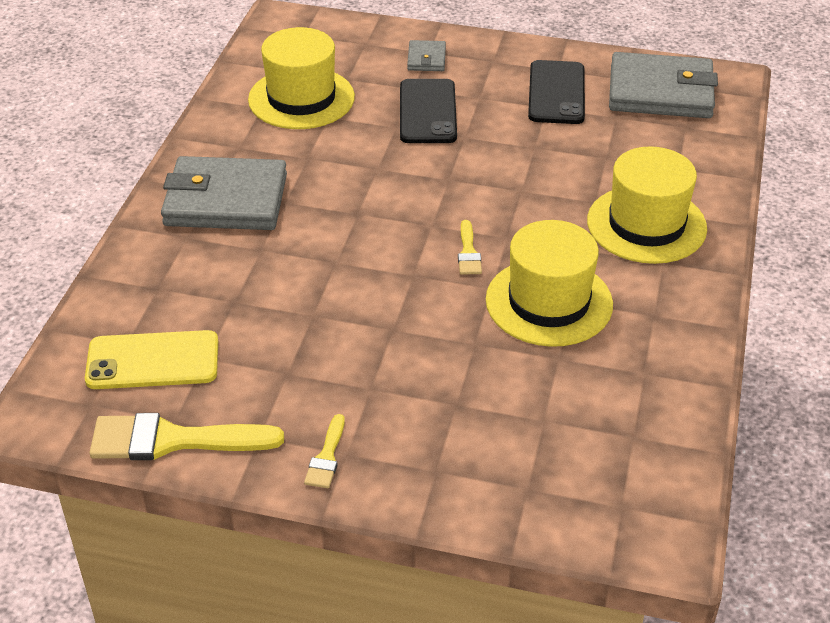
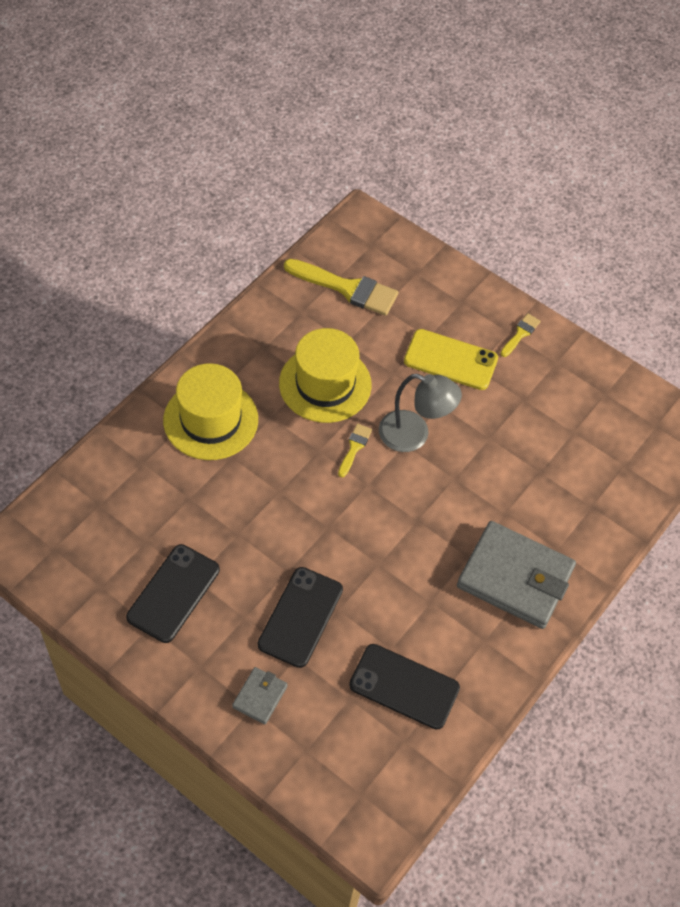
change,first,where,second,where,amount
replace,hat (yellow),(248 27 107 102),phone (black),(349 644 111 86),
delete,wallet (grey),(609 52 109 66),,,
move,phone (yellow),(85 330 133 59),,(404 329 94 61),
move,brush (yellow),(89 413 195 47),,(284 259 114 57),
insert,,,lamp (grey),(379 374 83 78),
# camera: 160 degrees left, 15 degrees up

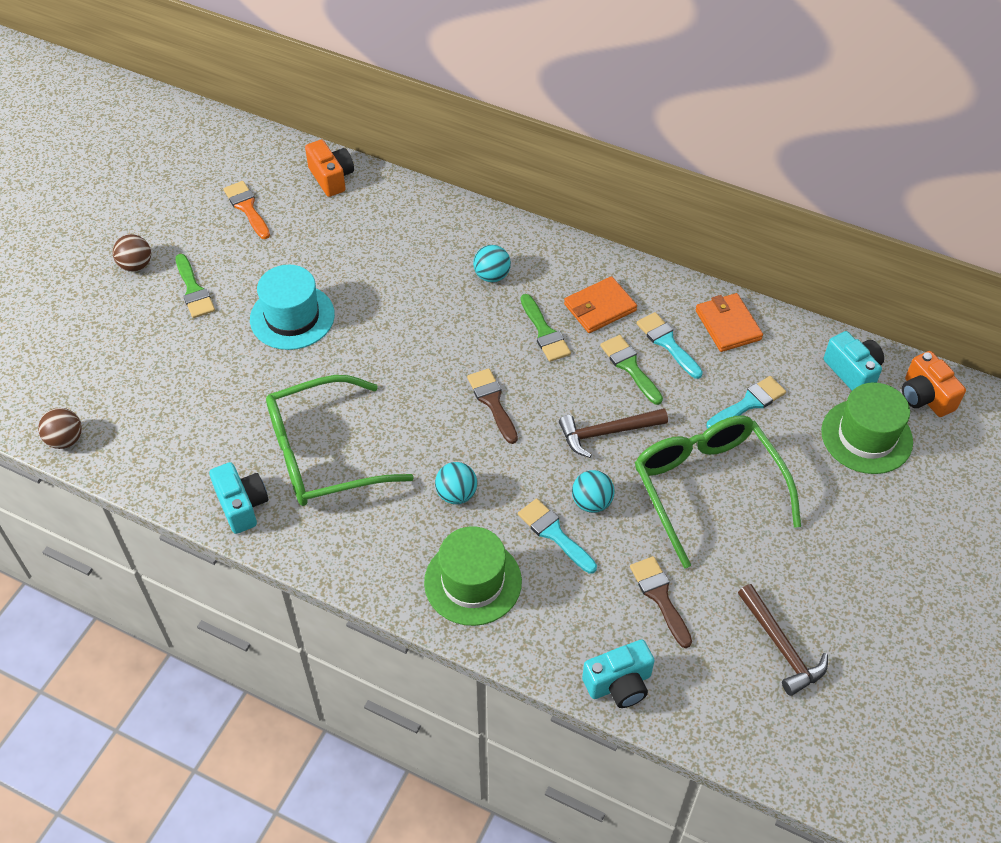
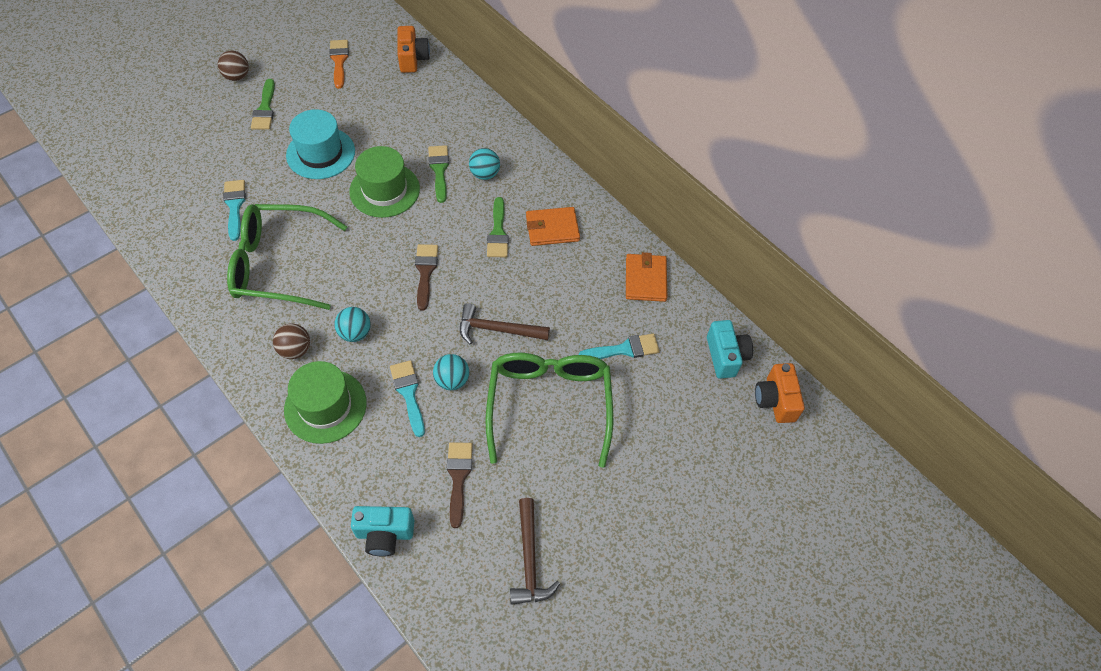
change,first,where,second,where,amount
move,brush (turquoise),(636 312 67 67),,(223 180 23 61),
move,brush (green),(600 335 63 70),,(428 145 21 58),
move,hat (green),(821 382 92 92),,(350 146 70 72),
move,ball (brown),(38 408 44 41),,(273 324 37 35),
delete,camera (turquoise),(209 462 59 72),,,
# camera: 20 degrees right, 5 degrees up

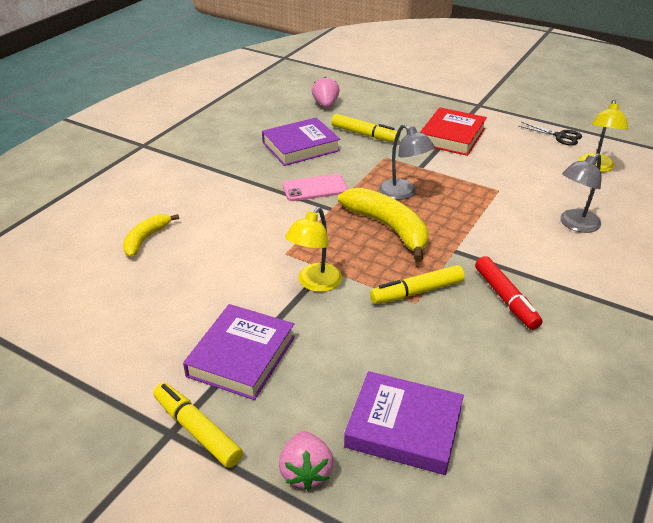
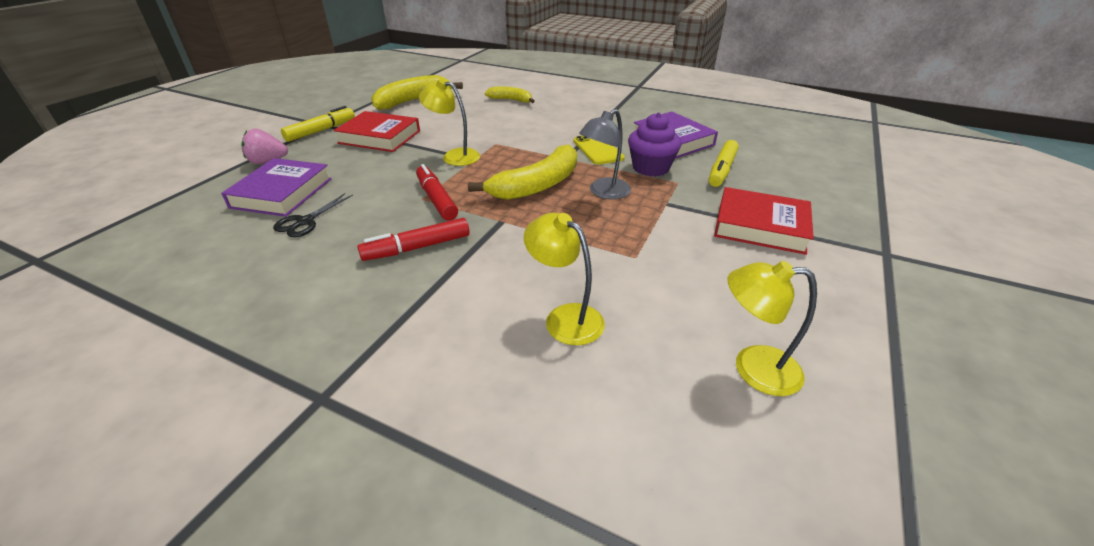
change,first,where,second,where,amount
delete,strawberry (pink),(312 77 28 31),,,
move,scissors (black),(518 122 64 24),,(273 193 80 44),
recolor,lamp (grey),(560 153 42 80),lamp (yellow),(524 213 81 133),
recolor,phone (pink),(282 174 66 27),phone (yellow),(573 135 52 30),
recolor,marker (yellow),(370 265 95 39),marker (red),(416 164 42 57),
recolor,book (purple),(183 304 112 96),book (red),(334 111 86 41),
insert,,,banana (yellow),(371 75 92 35),
insert,,,cupcake (purple),(628 112 54 65),
# camera: 85 degrees right, 0 degrees up

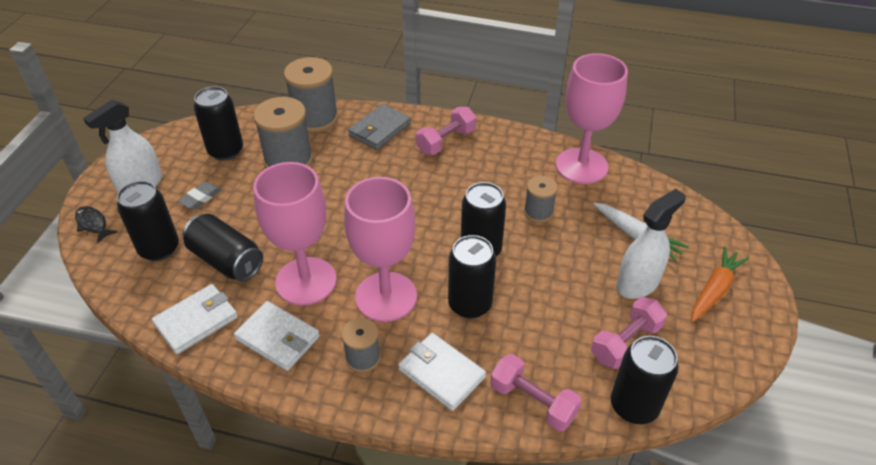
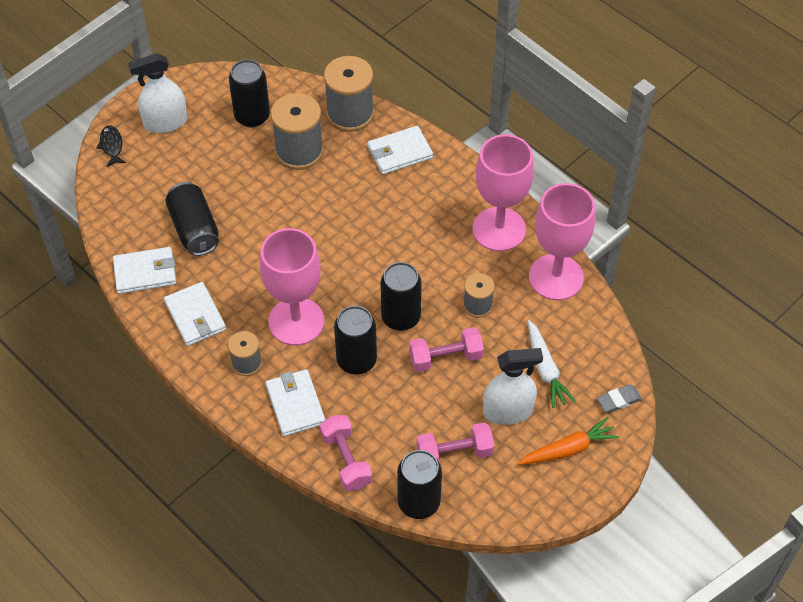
change,first,where,second,where,amount
recolor,wallet (grey),(348 104 63 46),wallet (white),(367 126 66 49),
move,dumbbell (pink),(416 107 60 48),,(409 327 75 45),
move,goblet (pink),(253 162 83 144),,(472 134 62 117),
delete,can (black),(117 181 62 80),,,
move,eraser (grey),(178 181 43 29),,(597 384 45 29),
# camera: 30 degrees right, 10 degrees up

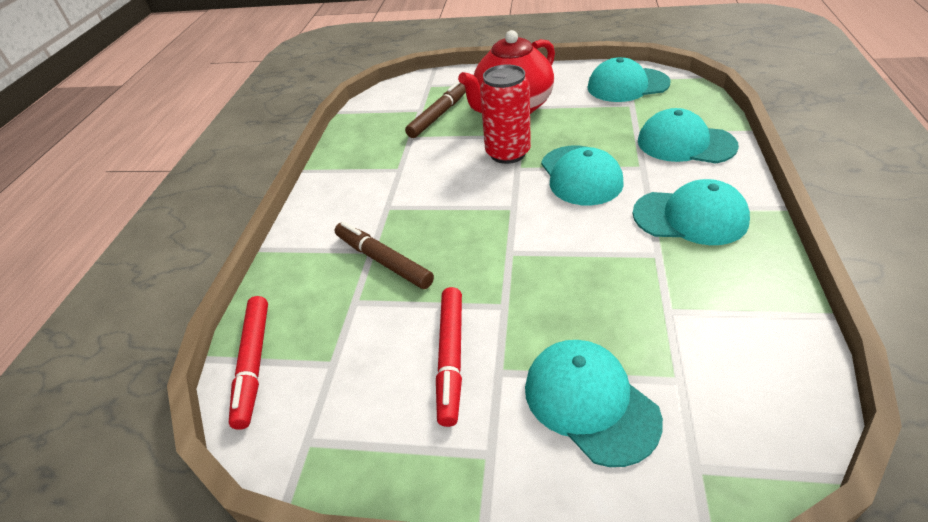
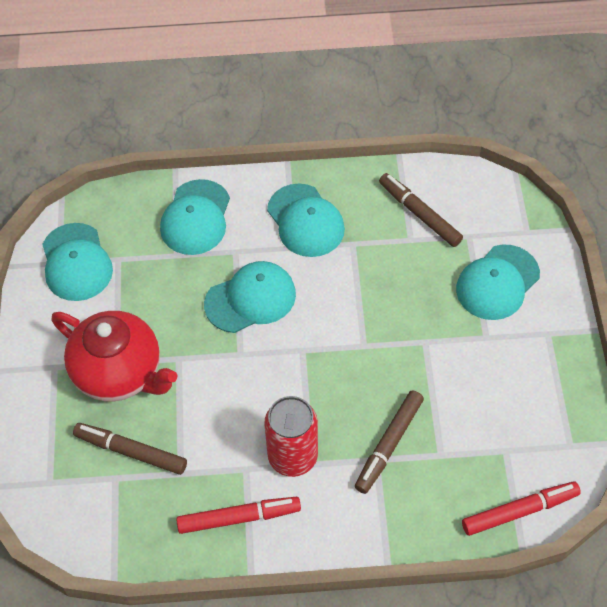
change,first,where,second,where,amount
move,can (red),(480 64 51 100),,(264 396 54 81),
rotate,cap (turquoise),(633 179 117 66),,(267 184 78 73),150 degrees clockwise
move,marker (red),(436 287 26 140),,(176 497 125 37),
insert,,,marker (brown),(379 173 84 74),
# camera: 105 degrees left, 15 degrees up

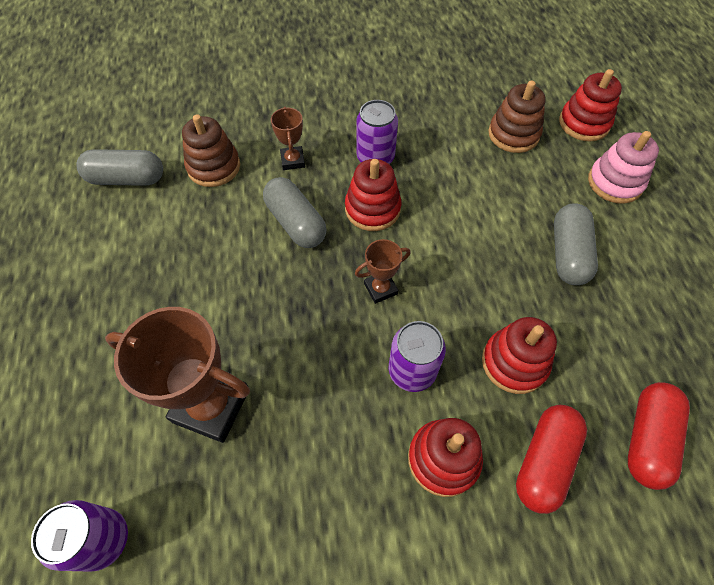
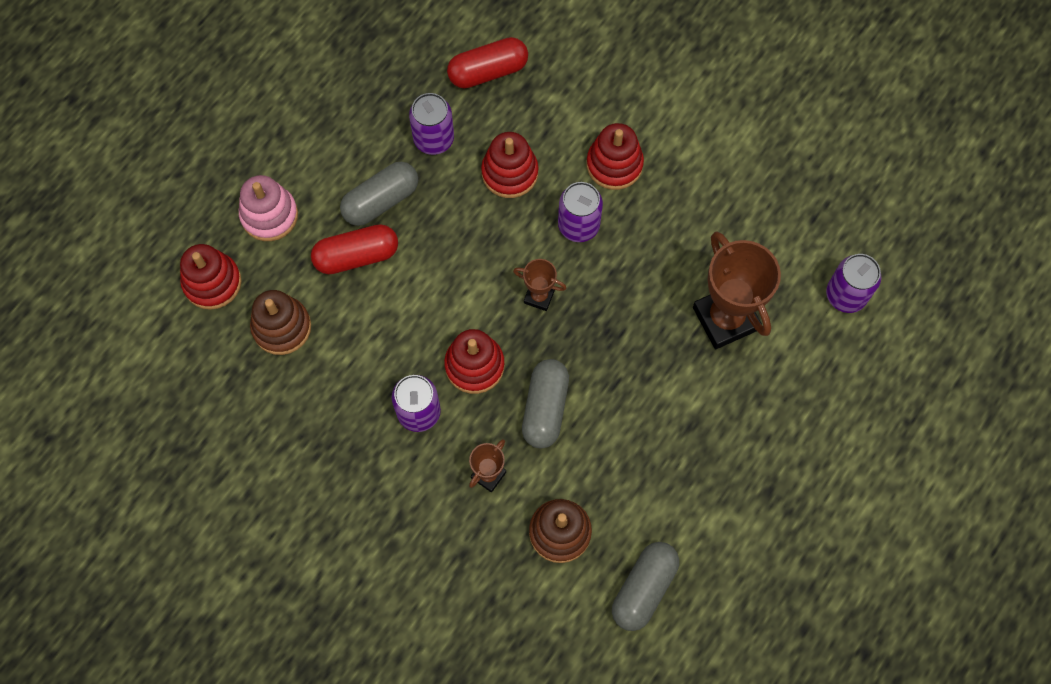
change,first,where,second,where,amount
rotate,capsule (grey),(77 149 86 37),,(612 542 67 89),75 degrees clockwise
move,capsule (red),(516 405 71 109),,(311 224 87 50),
insert,,,can (purple),(409 93 45 62),
# camera: 135 degrees left, 10 degrees up

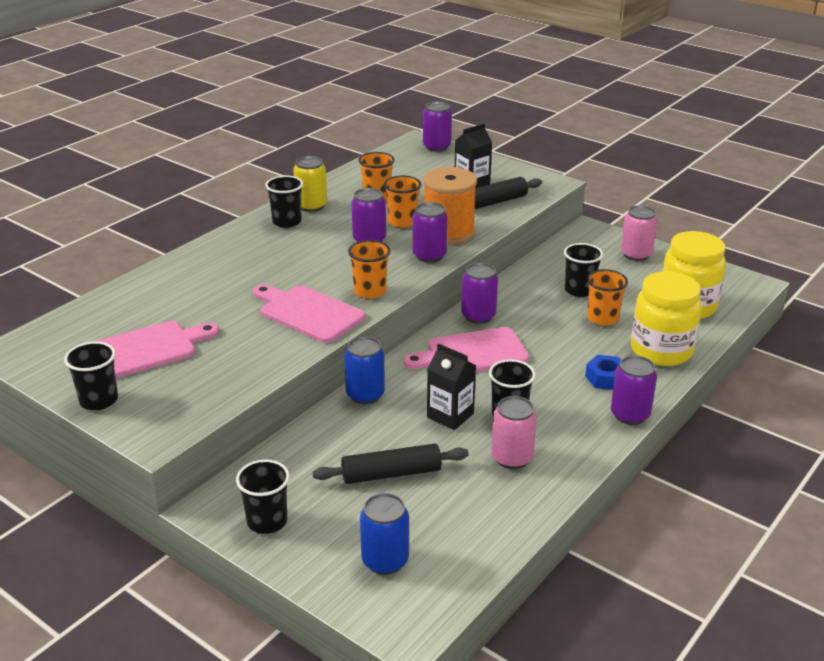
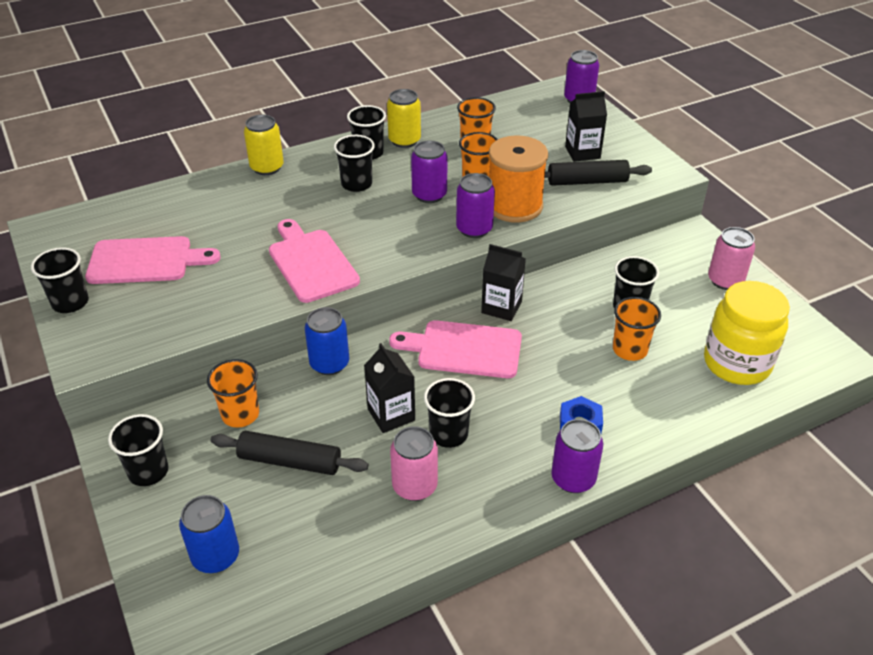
change,first,where,second,where,amount
move,cup (orange),(348 240 42 59),,(207 359 52 68),
replace,can (purple),(461 263 37 61),carton (black),(481 244 45 77),
delete,jar (yellow),(631 271 71 95),,,
insert,,,can (yellow),(244 114 40 61),
insert,,,cup (black),(334 135 41 57),
# camera: 25 degrees right, 10 degrees up

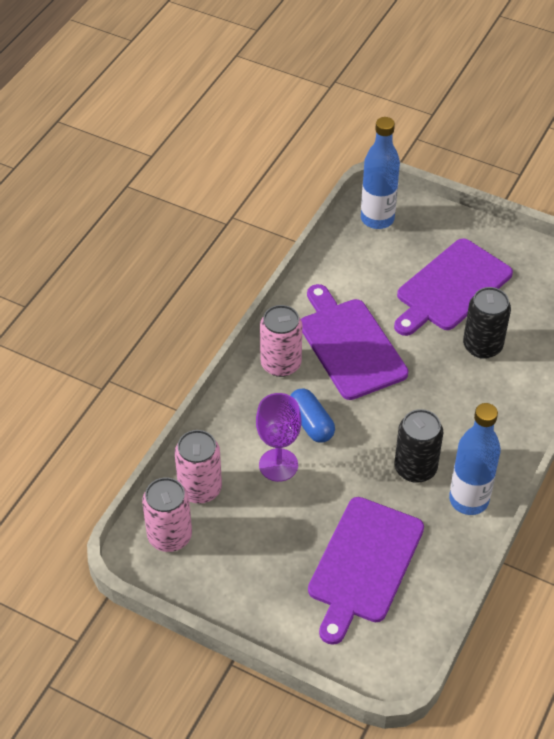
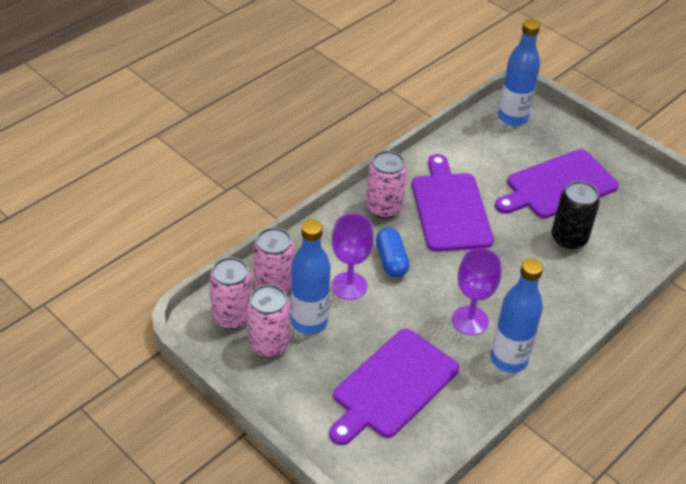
change,first,where,second,where,amount
replace,can (black),(394 409 49 74),goblet (purple),(452 248 49 87),
insert,,,bottle (blue),(291 219 39 115),
insert,,,can (pink),(247 284 43 73),
# camera: 15 degrees right, 5 degrees down

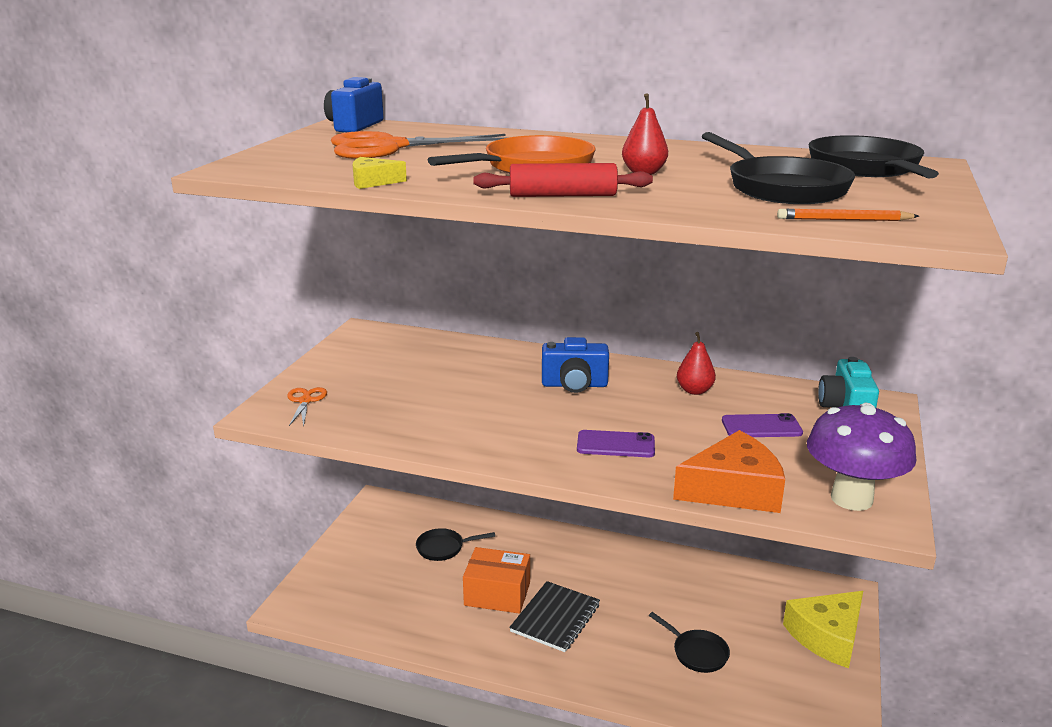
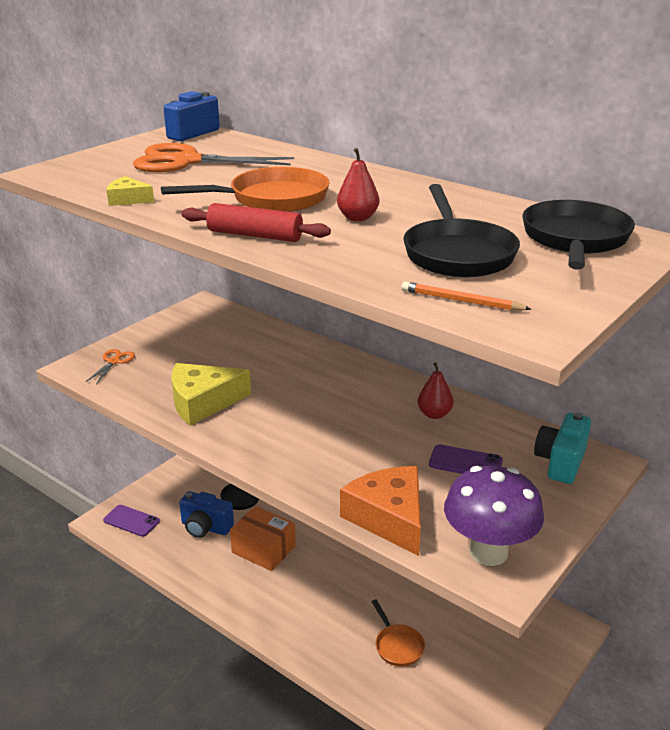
change,first,where,second,where,amount
move,camera (blue),(542 337 67 56),,(179 491 55 47),
move,phone (purple),(577 430 78 27),,(103 505 57 32),
rotate,cheese (orange),(673 430 112 83),,(340 466 81 90),120 degrees counterclockwise
delete,notebook (black),(509 581 91 71),,,
move,cheese (yellow),(783 591 80 77),,(172 363 79 63),
recolor,pan (black),(649 612 81 61),pan (orange),(372 600 53 67),
# camera: 20 degrees right, 5 degrees up

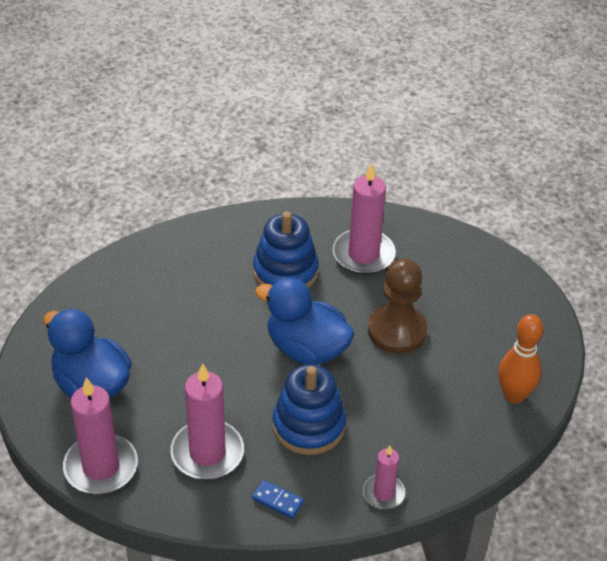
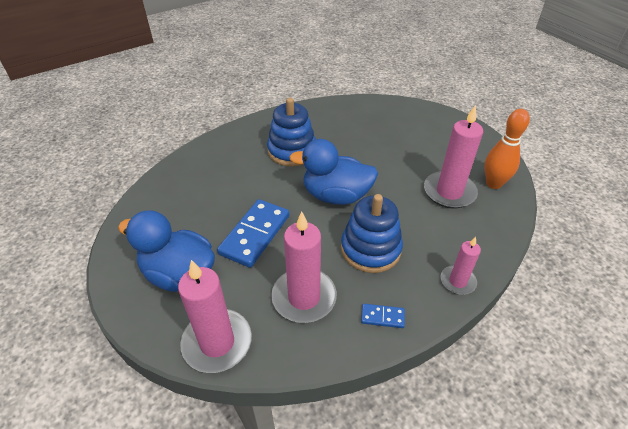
change,first,where,second,where,amount
move,candle (pink),(333 163 63 111),,(424 105 59 104),
delete,pawn (brown),(368 258 60 96),,,
insert,,,domino (blue),(217 199 72 69),
# camera: 20 degrees left, 0 degrees up

